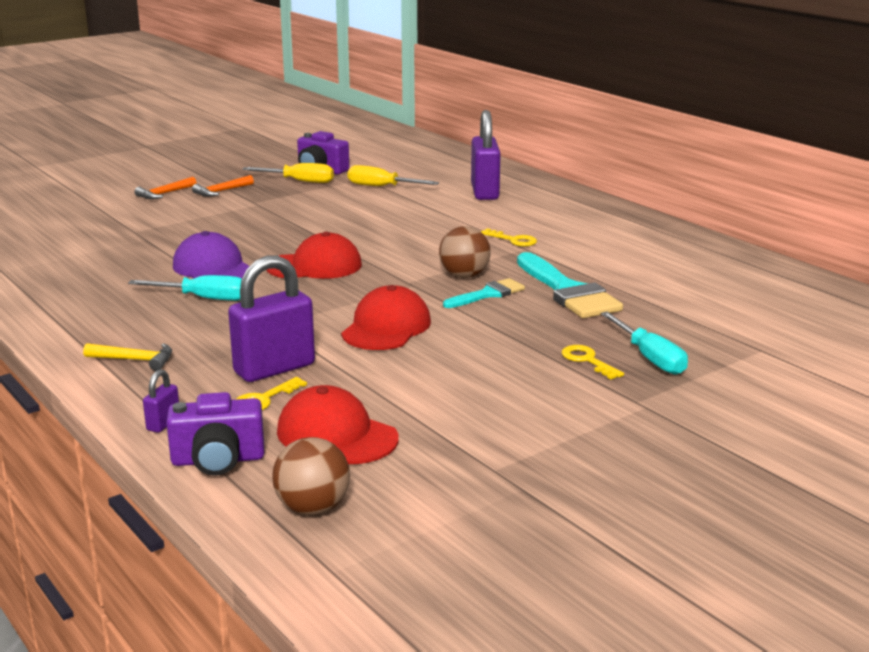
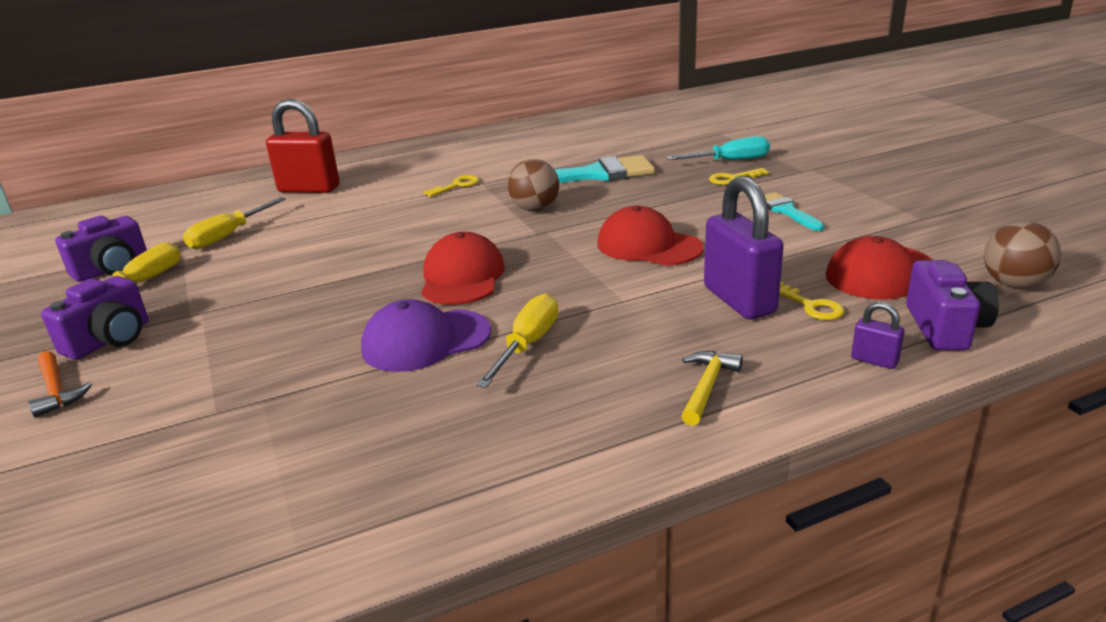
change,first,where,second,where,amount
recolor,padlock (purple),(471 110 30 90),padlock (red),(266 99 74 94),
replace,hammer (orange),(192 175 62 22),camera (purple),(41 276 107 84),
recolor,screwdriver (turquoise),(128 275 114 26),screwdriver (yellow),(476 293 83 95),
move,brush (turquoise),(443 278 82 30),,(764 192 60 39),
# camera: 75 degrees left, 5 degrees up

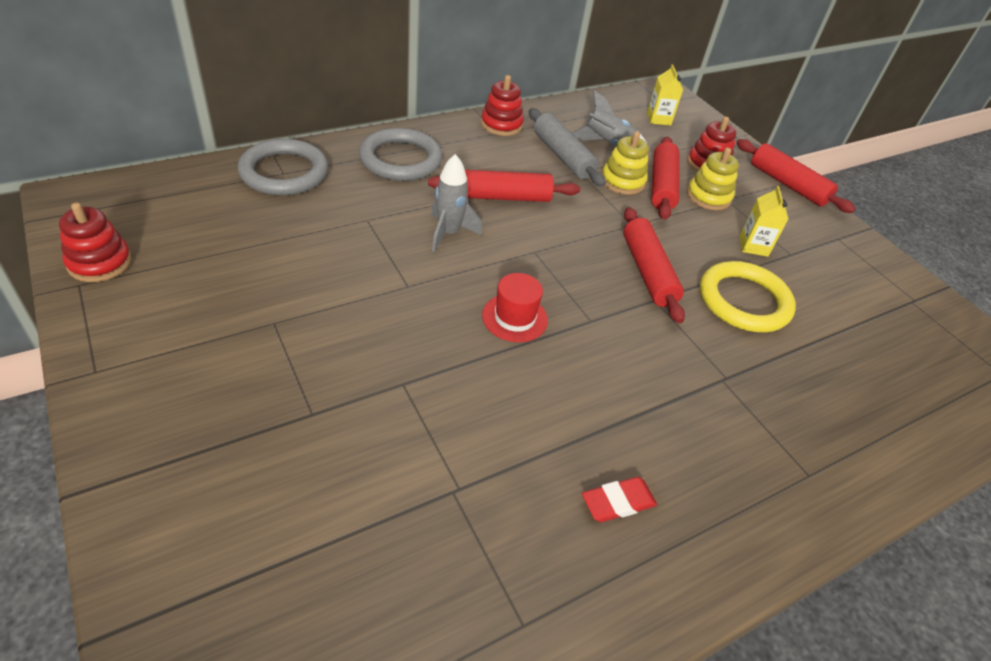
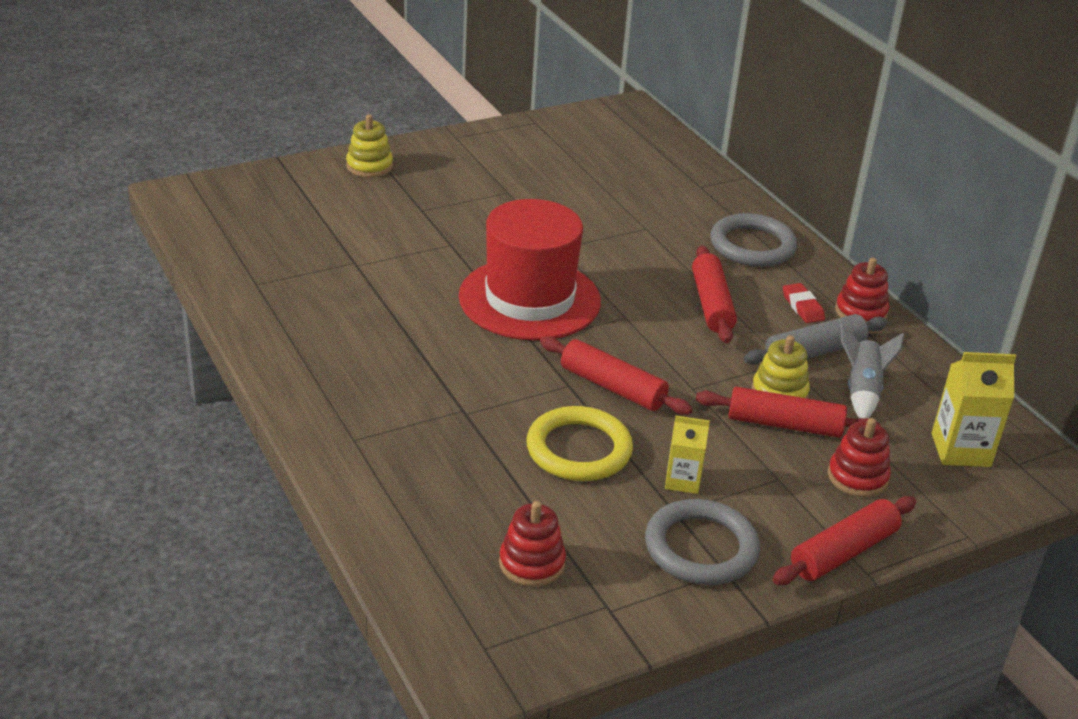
change,first,where,second,where,amount
resize,carton (yellow),(647 64 36 62),,(932 352 84 115),x1.56
move,ring (grey),(238 139 90 57),,(645 499 115 86),
move,stacking toy (yellow),(687 147 52 63),,(346 115 47 63),
delete,rocket (grey),(431 154 51 98),,,
move,stacking toy (red),(59 203 73 79),,(499 501 67 86),
rotate,rolling pin (red),(623 207 62 116),,(540 336 153 79),45 degrees clockwise
resize,hat (red),(482 273 66 69),,(459 199 142 141),x2.36
move,eraser (red),(582 477 75 45),,(783 283 42 40),
# camera: 95 degrees right, 10 degrees down

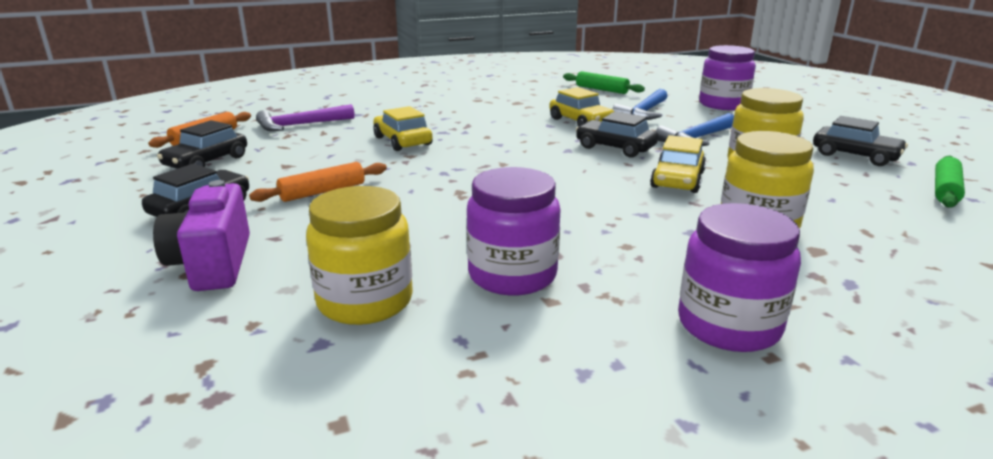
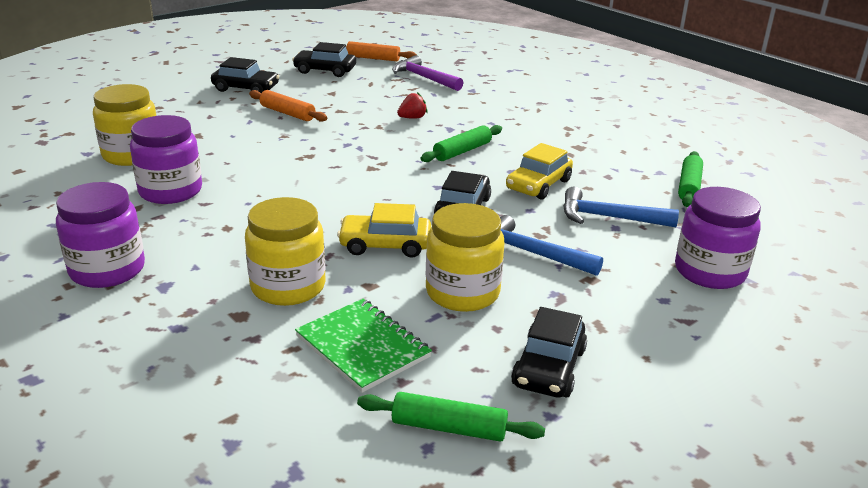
change,first,where,second,where,amount
replace,car (yellow),(373 106 60 45),strawberry (red),(397 92 31 27),
delete,camera (purple),(153 180 97 111),,,
insert,,,rolling pin (green),(420 125 82 37),
insert,,,notebook (green),(295 299 137 94),
# camera: 70 degrees right, 5 degrees up

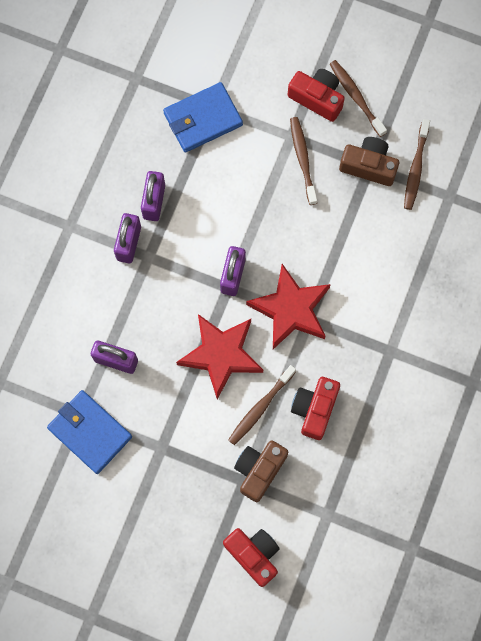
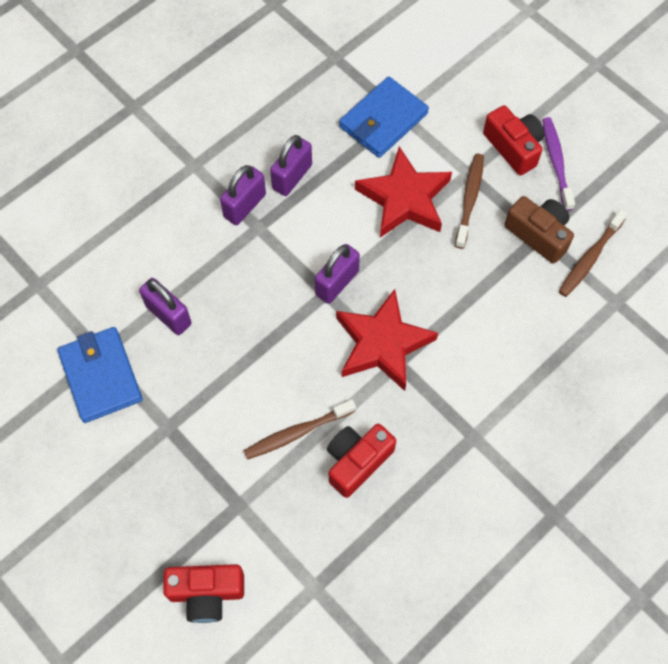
change,first,where,second,where,amount
recolor,toothbrush (brown),(330 60 57 77),toothbrush (purple),(542 117 33 94),
rotate,wallet (blue),(163 82 80 71),,(339 77 90 81),45 degrees counterclockwise
move,star (red),(176 314 87 85),,(355 147 97 91),
delete,camera (brown),(234 440 54 62),,,
rotate,camera (red),(223 528 57 59),,(163 564 81 59),105 degrees clockwise
# camera: 25 degrees right, 10 degrees down

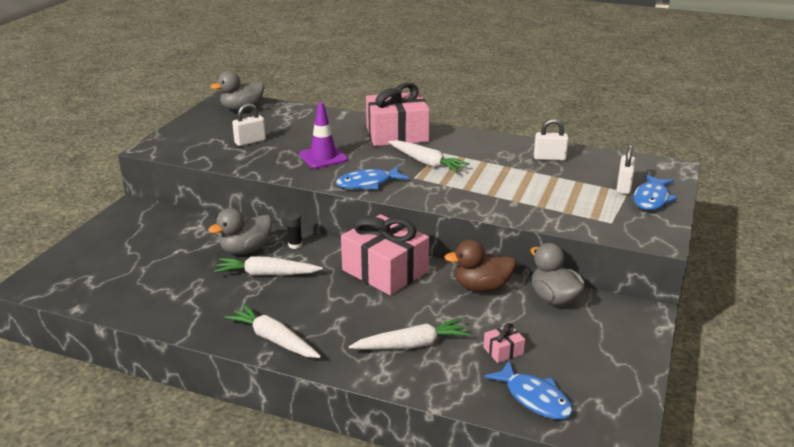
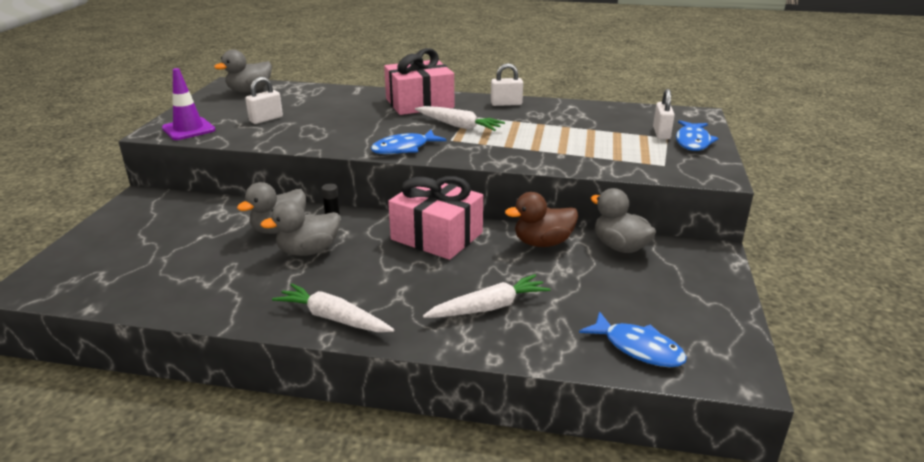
change,first,where,second,where,amount
move,traffic cone (purple),(299 102 49 67),,(162 68 53 72),
move,padlock (white),(534 119 35 42),,(491 63 32 43),
replace,carrot (white),(214 256 109 20),duck (grey),(260 201 80 55),
delete,gift (pink),(484 323 41 40),,,
# camera: 10 degrees left, 0 degrees up

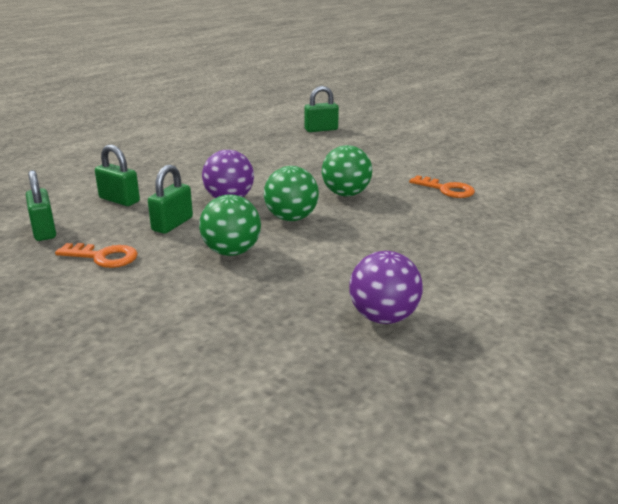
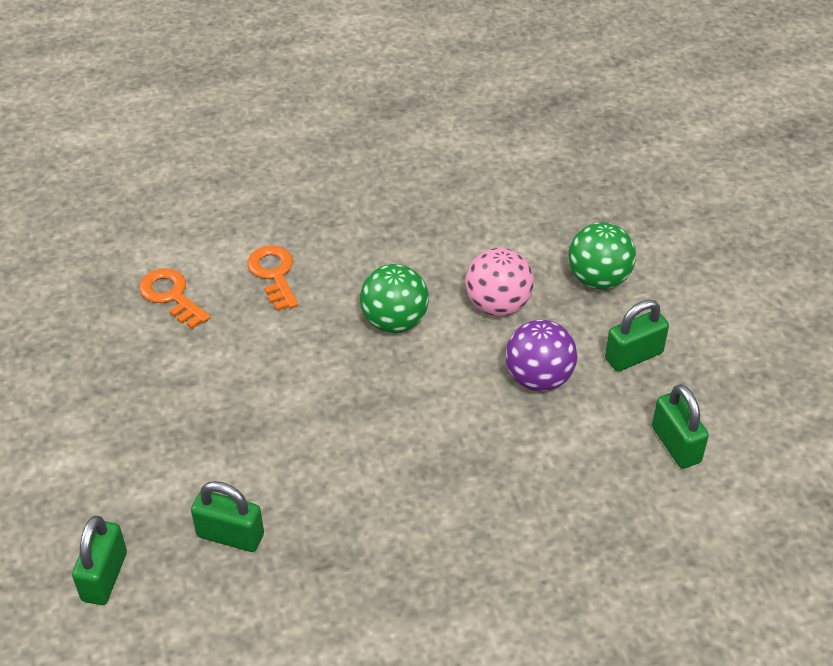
change,first,where,second,where,amount
recolor,ball (green),(264 166 55 55),ball (pink),(465 248 69 68),
move,padlock (green),(26 170 30 71),,(72 516 55 89),
move,key (orange),(55 243 83 25),,(139 268 72 61),
delete,ball (purple),(349 251 74 73),,,
# camera: 145 degrees left, 20 degrees up

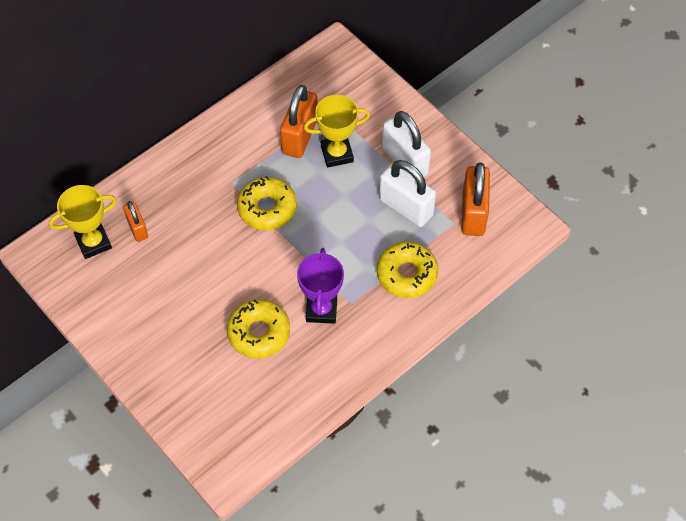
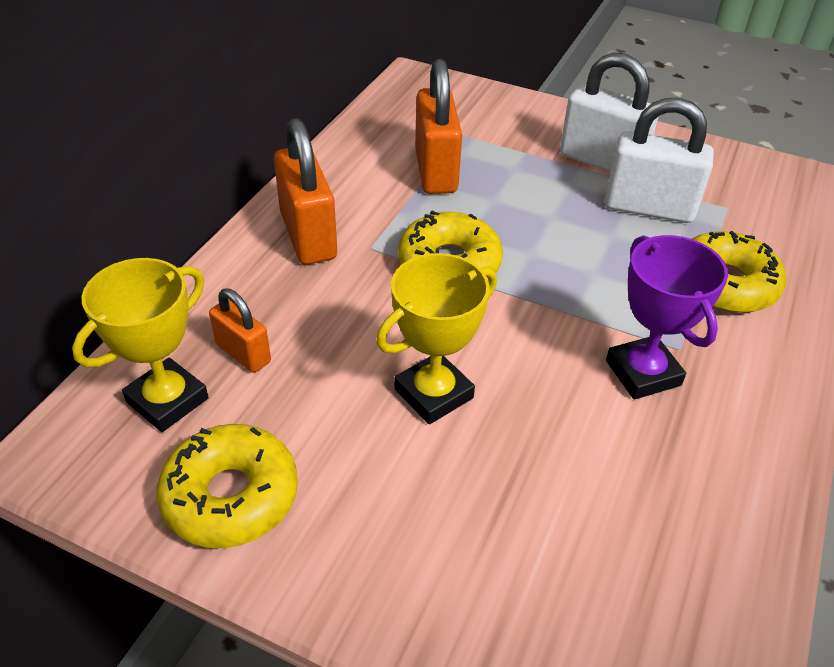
change,first,where,second,where,amount
move,trophy (yellow),(304 95 66 73),,(376 253 121 171),
move,padlock (orange),(461 162 29 74),,(274 118 63 147),
move,donut (yellow),(227 299 63 59),,(157 424 141 124),
# camera: 25 degrees left, 15 degrees down

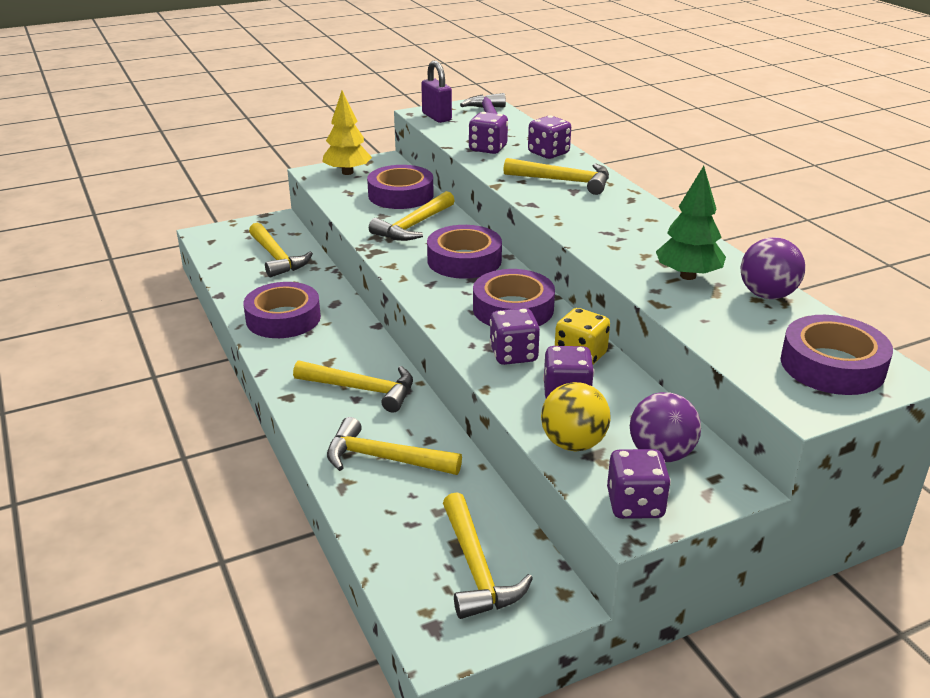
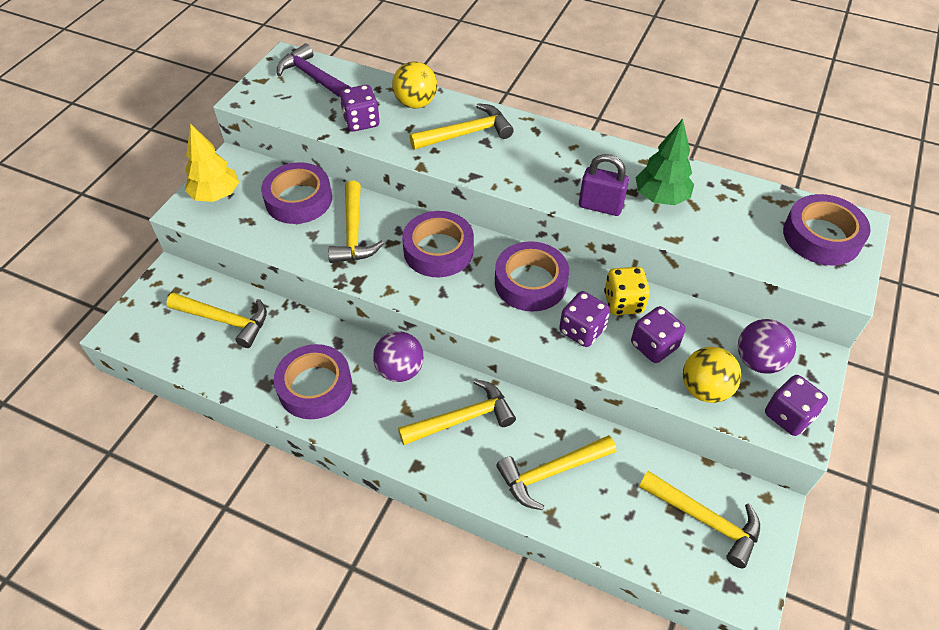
change,first,where,second,where,amount
move,padlock (purple),(421 61 31 62),,(579 154 50 62),
replace,dice (purple),(528 115 43 44),ball (yellow),(392 61 45 47),
move,ball (purple),(741 237 64 62),,(373 331 51 51),
# camera: 40 degrees left, 20 degrees up

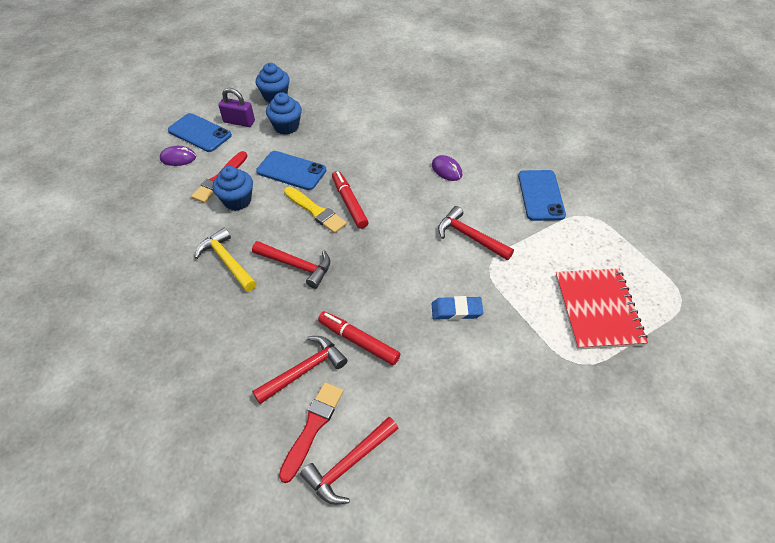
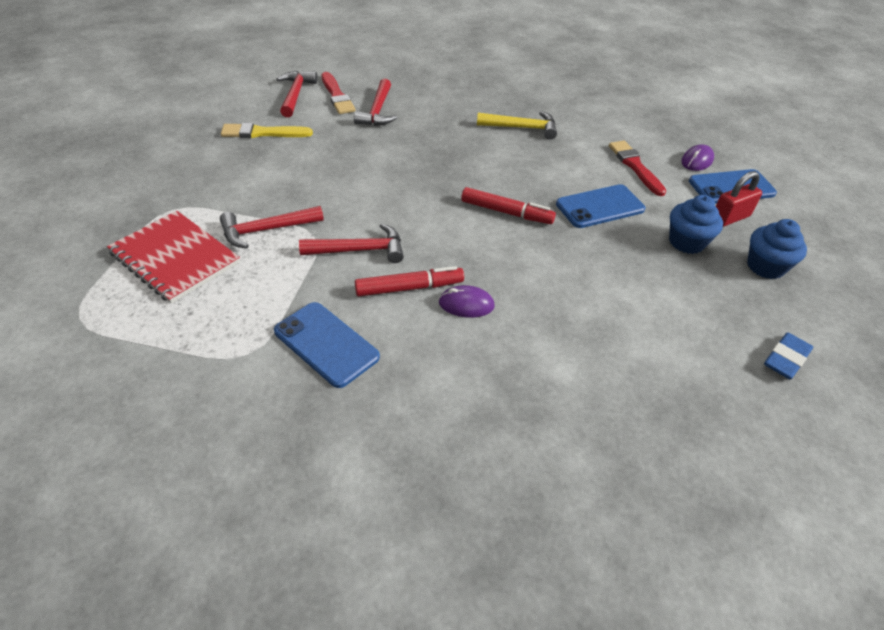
change,first,where,second,where,amount
recolor,padlock (purple),(218 88 37 39),padlock (red),(716 171 46 56),
delete,cupcake (blue),(213 166 40 45),,,
move,brush (yellow),(284 187 63 46),,(221 123 92 15),
move,hammer (red),(252 241 78 48),,(220 206 104 43),
move,eraser (blue),(432 296 51 24),,(764 332 49 47),
move,marker (red),(318 311 82 54),,(355 266 109 30),
# camera: 130 degrees right, 5 degrees down

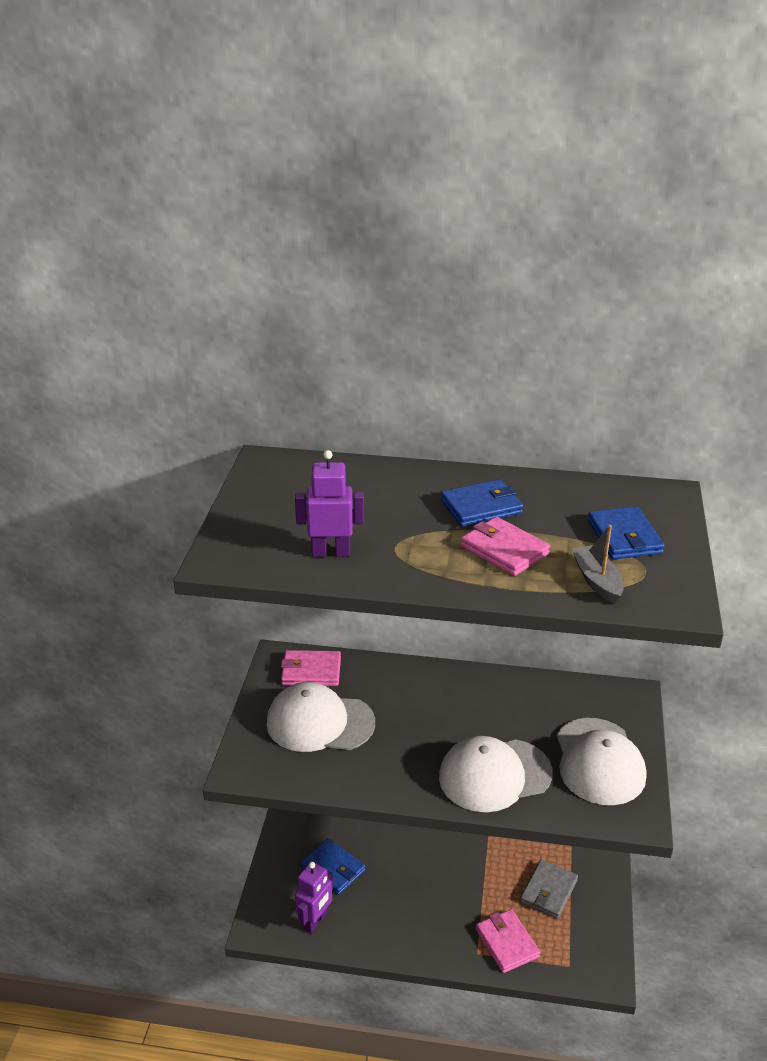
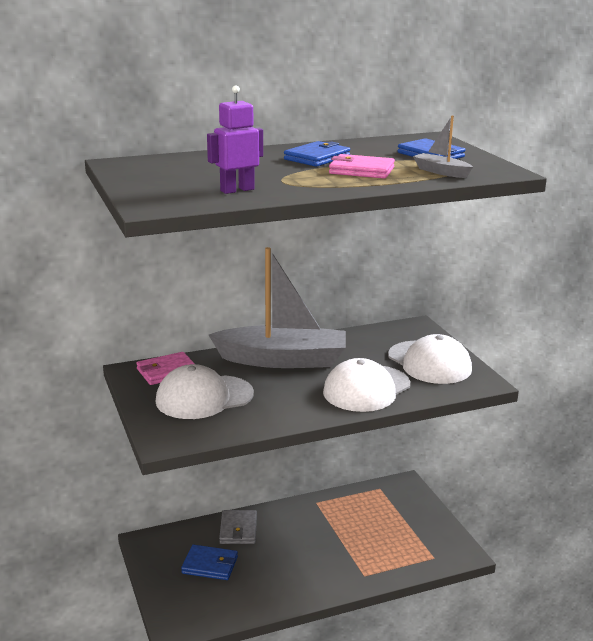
change,first,where,second,where,amount
move,wallet (grey),(520 859 58 60),,(219 510 38 34),
delete,robot (purple),(295 862 38 72),,,
delete,wallet (pink),(476 909 65 64),,,
insert,,,boat (grey),(209 247 137 121),
# camera: 30 degrees left, 10 degrees down

